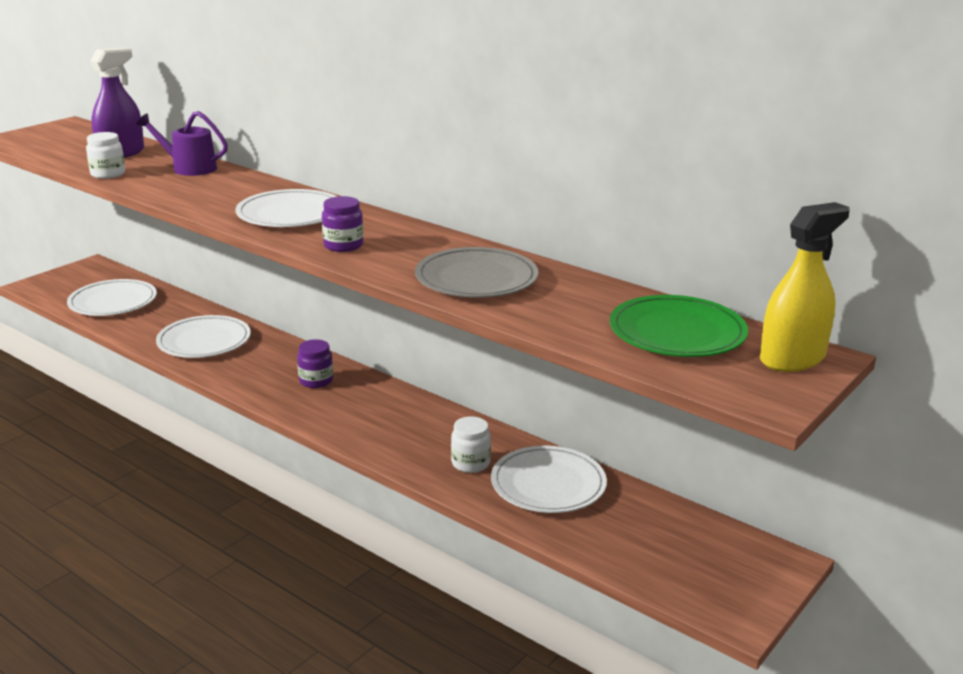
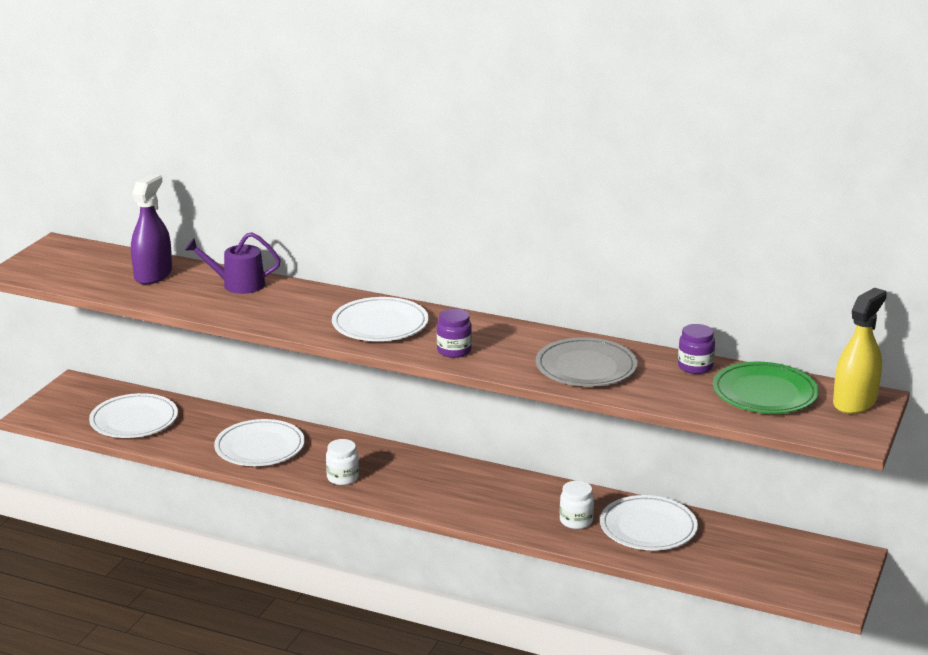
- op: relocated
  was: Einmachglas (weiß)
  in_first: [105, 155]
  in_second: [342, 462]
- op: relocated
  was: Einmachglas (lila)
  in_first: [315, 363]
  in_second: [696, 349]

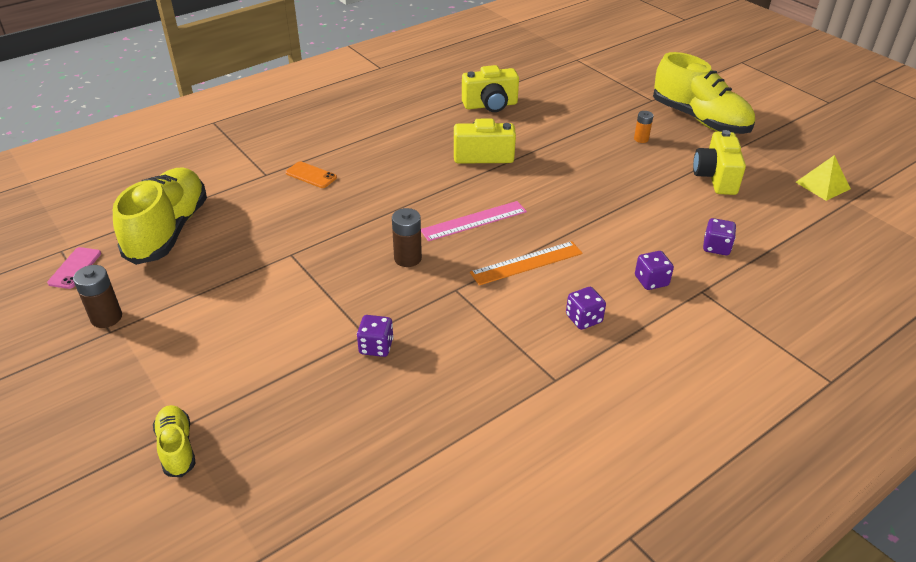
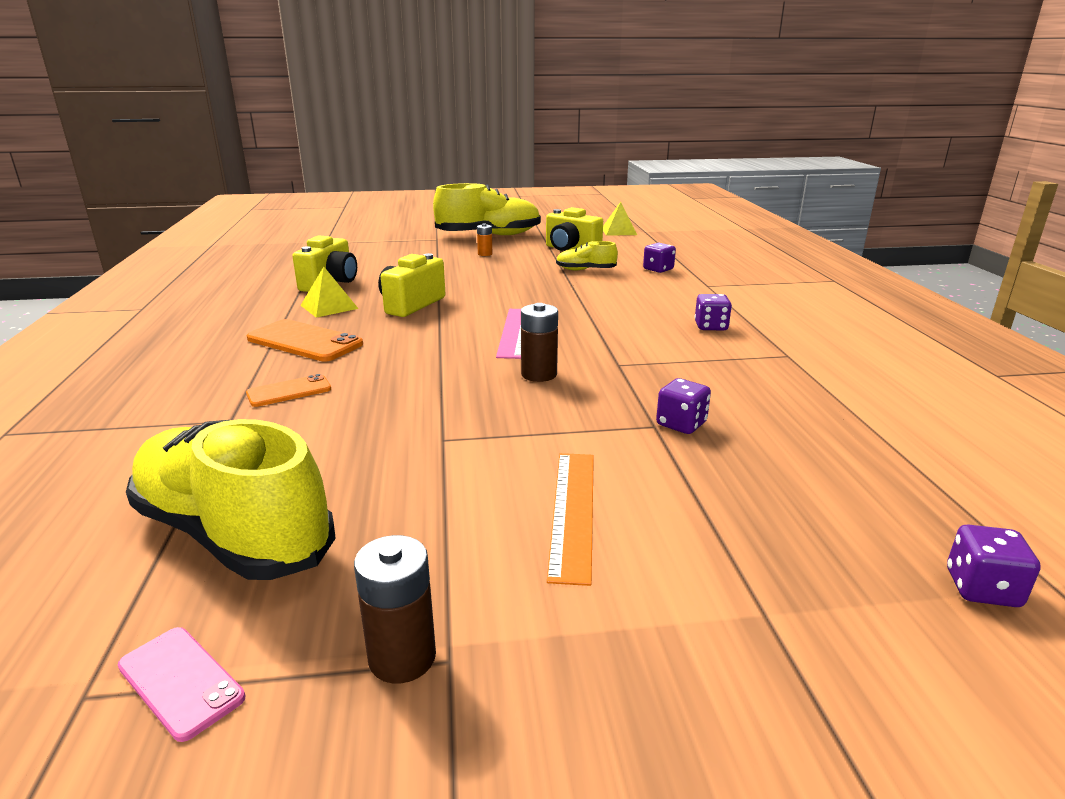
- op: relocated
  was: Lineal (orange)
  in_first: [526, 263]
  in_second: [570, 519]
- op: relocated
  was: Spielwürfel (lila)
  in_first: [654, 270]
  in_second: [994, 566]
- op: relocated
  was: Schuh (gelb)
  in_first: [174, 441]
  in_second: [587, 255]
- op: appeared
  now: Pyramide (gelb)
  in_second: [329, 292]
- op: appeared
  now: Handy (orange)
  in_second: [305, 340]

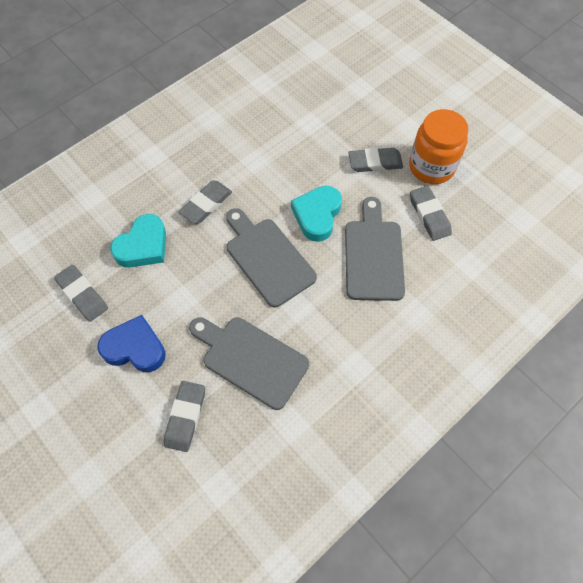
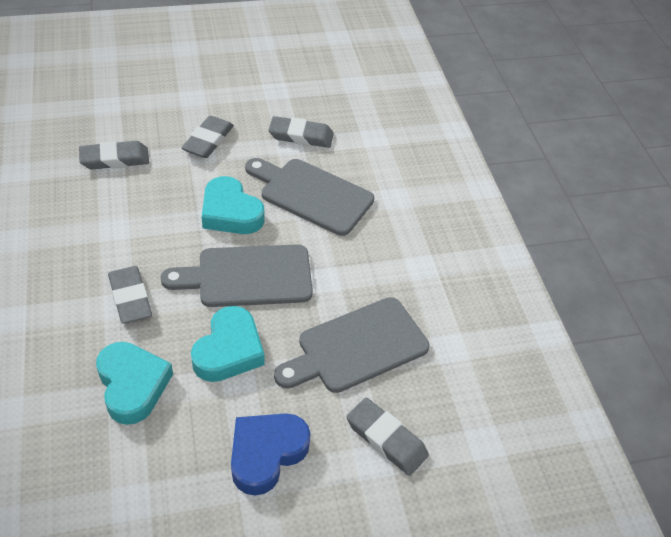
- op: missing
  was: Einmachglas (orange)
  in_first: [439, 146]
- op: relocated
  was: Radiergummi (grau)
  in_first: [81, 293]
  in_second: [114, 155]
- op: appeared
  now: Herz (türkis)
  in_second: [228, 344]

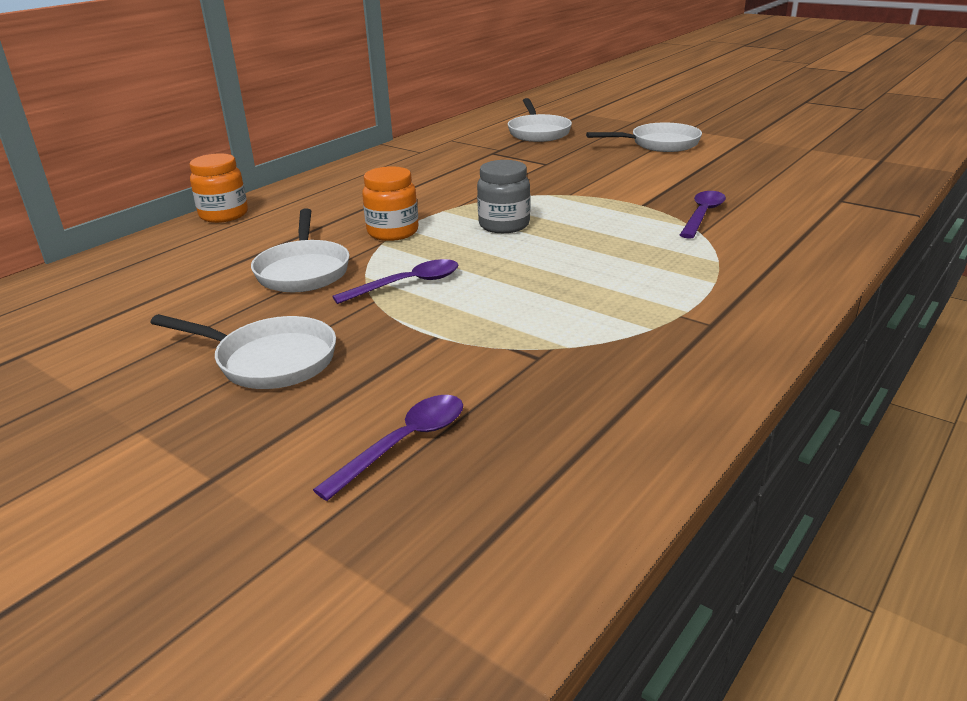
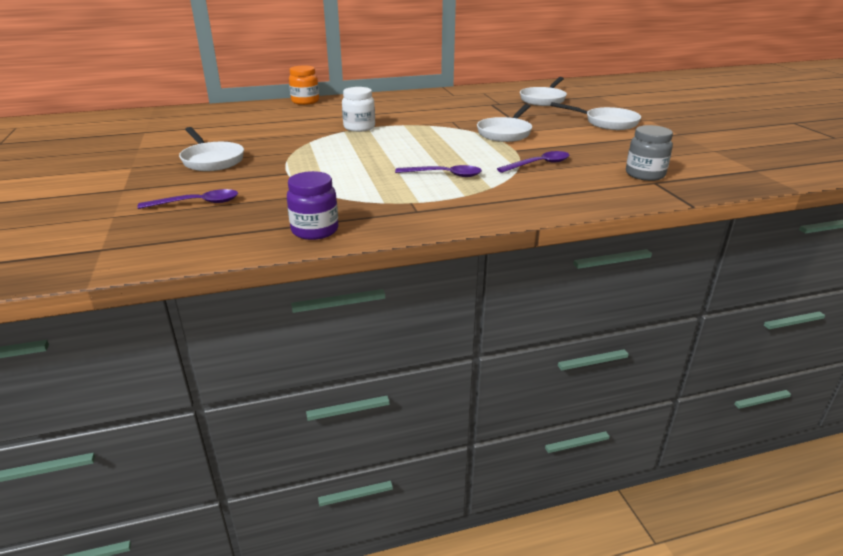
- op: relocated
  was: Einmachglas (grau)
  in_first: [503, 196]
  in_second: [649, 153]
- op: colour
  was: Einmachglas (orange)
  now: Einmachglas (weiß)
  in_first: [390, 203]
  in_second: [358, 109]
- op: relocated
  was: Pfanne (weiß)
  in_first: [300, 250]
  in_second: [504, 123]
- op: relocated
  was: Löffel (lila)
  in_first: [395, 281]
  in_second: [438, 171]
- op: appeared
  now: Einmachglas (lila)
  in_second: [312, 205]

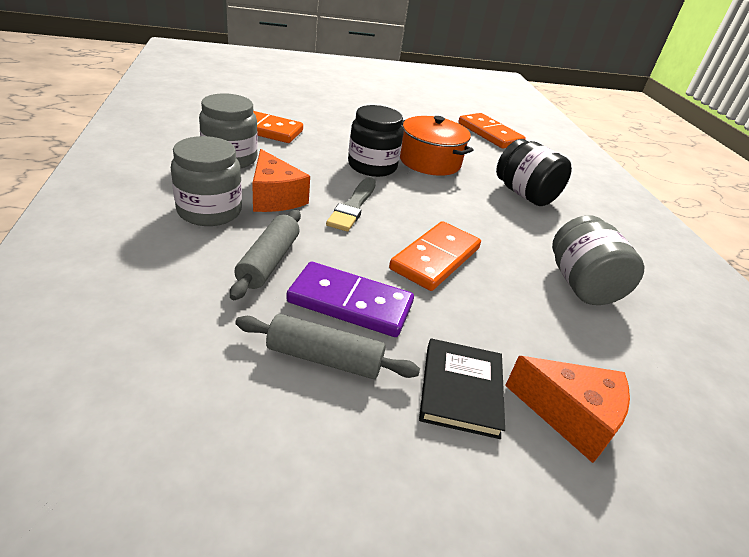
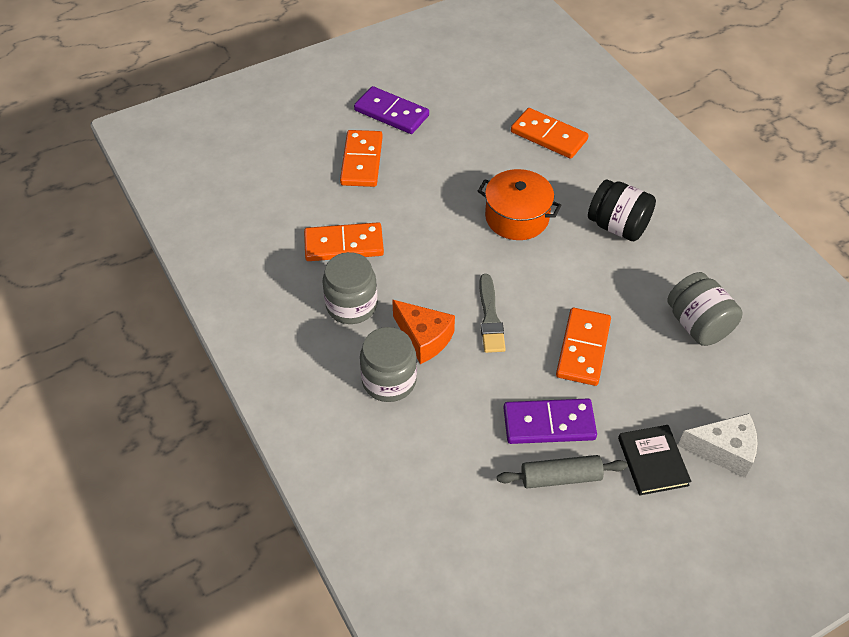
- op: missing
  was: Einmachglas (schwarz)
  in_first: [376, 141]
- op: missing
  was: Nudelholz (grau)
  in_first: [265, 255]
- op: colour
  was: Käse (orange)
  now: Käse (weiß)
  in_first: [567, 409]
  in_second: [717, 445]
- op: appeared
  now: Dominostein (lila)
  in_second: [391, 110]
- op: appeared
  now: Dominostein (orange)
  in_second: [361, 158]

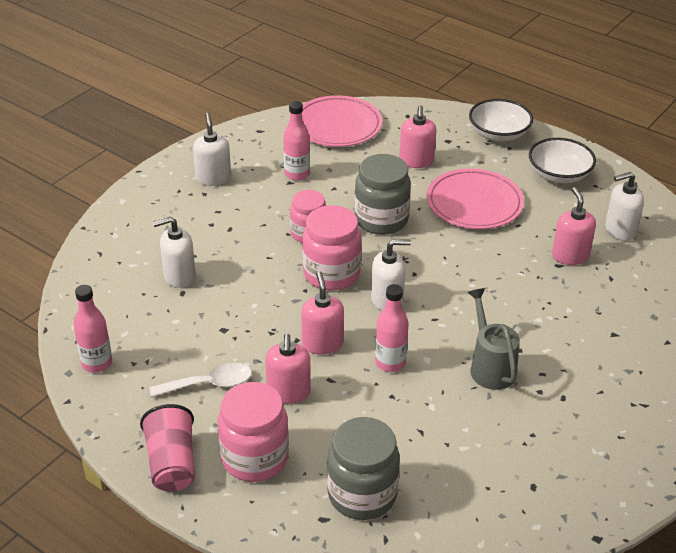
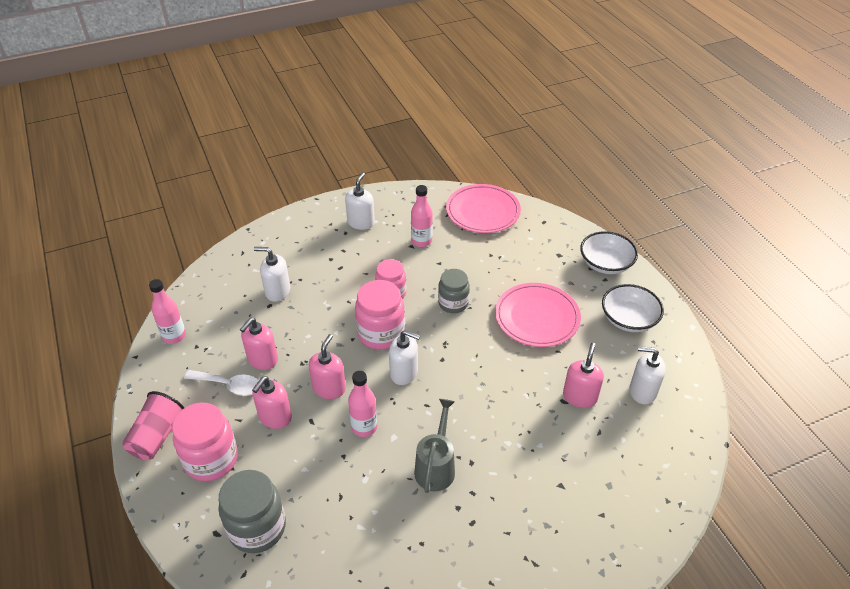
- op: relocated
  was: Seifenspender (rosa)
  in_first: [417, 136]
  in_second: [259, 344]
- op: size
  was: Einmachglas (grau)
  in_first: [382, 194]
  in_second: [454, 291]
  ratio: 0.67

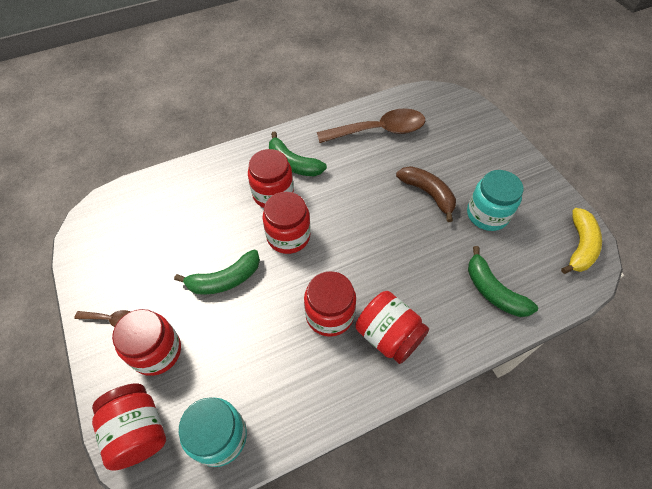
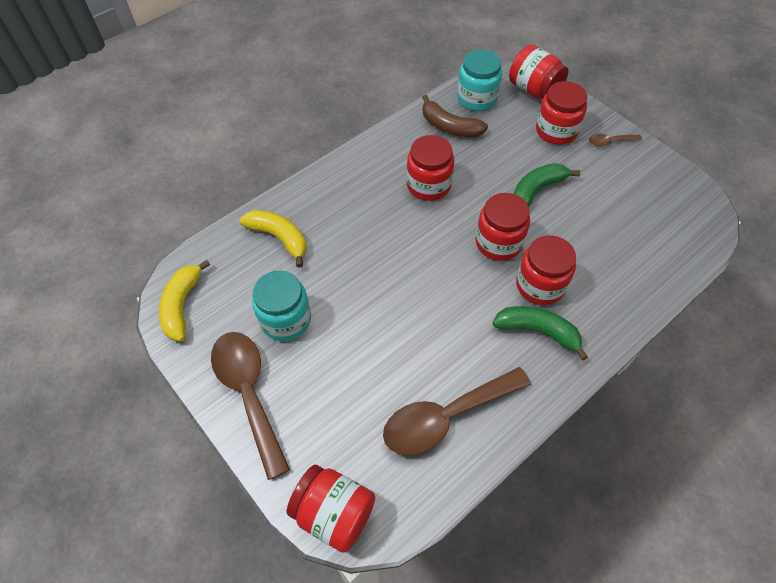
- op: relocated
  was: Banane (braun)
  in_first: [426, 194]
  in_second: [455, 116]
- op: colour
  was: Banane (grün)
  now: Banane (gelb)
  in_first: [503, 281]
  in_second: [273, 239]
- op: relocated
  was: Einmachglas (rot)
  in_first: [392, 327]
  in_second: [331, 509]
- op: appeared
  now: Löffel (braun)
  in_second: [250, 406]

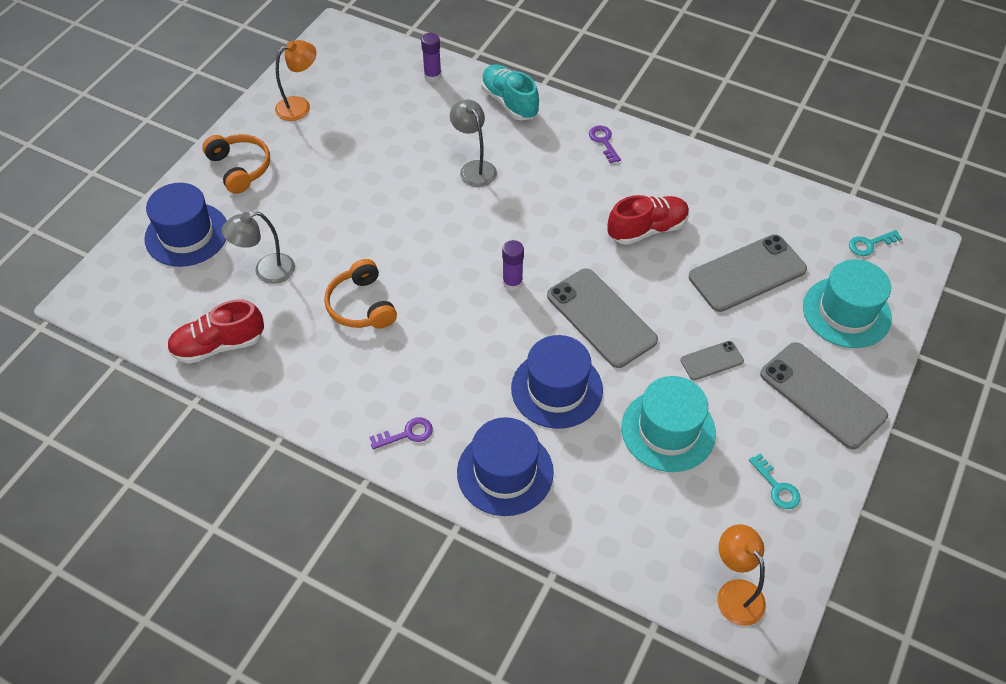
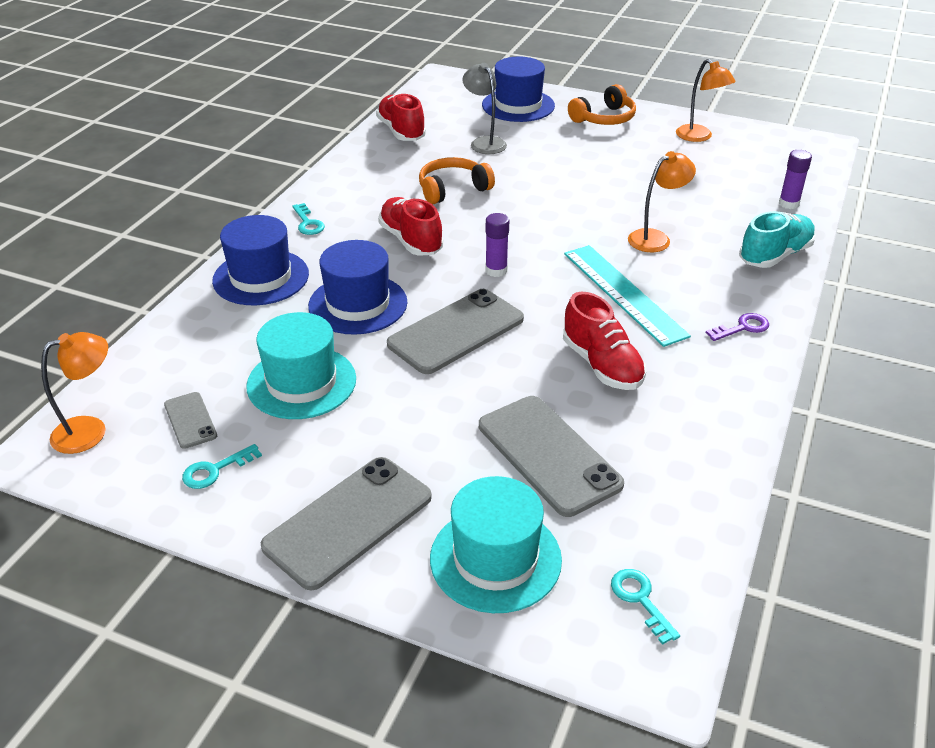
- op: colour
  was: Lampe (grau)
  now: Lampe (orange)
  in_first: [473, 143]
  in_second: [662, 201]
- op: relocated
  was: Handy (grau)
  in_first: [712, 360]
  in_second: [190, 420]
- op: colour
  was: Schlüssel (lila)
  now: Schlüssel (türkis)
  in_first: [401, 433]
  in_second: [308, 219]
- op: appeared
  now: Schuh (rot)
  in_second: [411, 226]
- op: appeared
  now: Lineal (türkis)
  in_second: [627, 296]

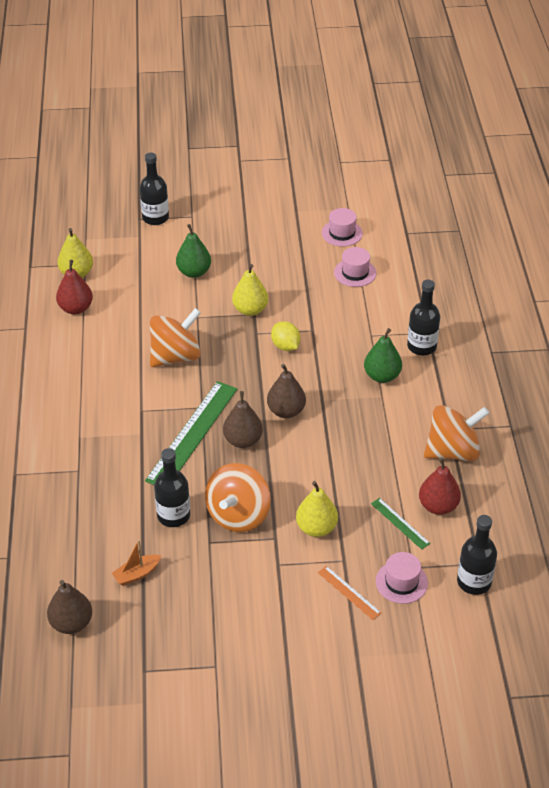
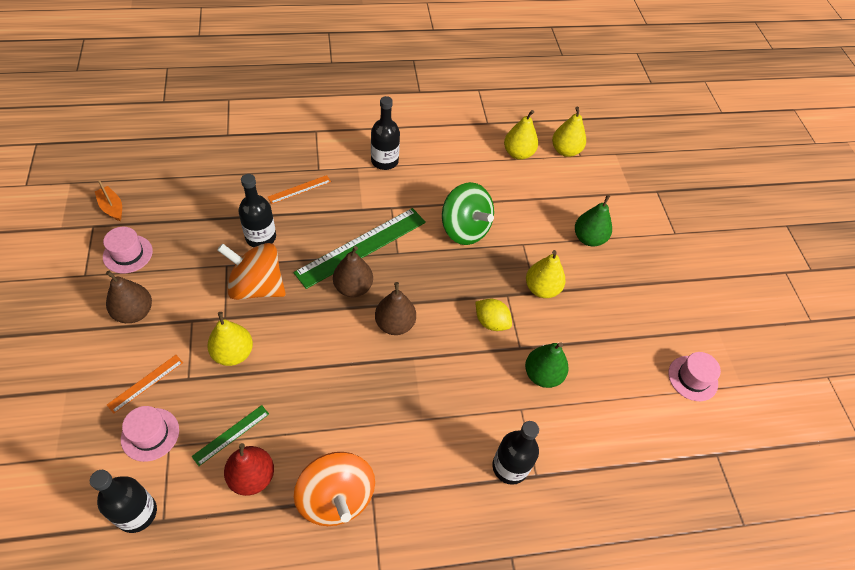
- op: relocated
  was: Flasche (schwarz)
  in_first: [154, 188]
  in_second: [385, 133]
- op: relocated
  was: Hut (rosa)
  in_first: [355, 267]
  in_second: [128, 250]
- op: colour
  was: Birne (rot)
  now: Birne (gelb)
  in_first: [74, 287]
  in_second: [521, 135]
- op: colour
  was: Kreisel (orange)
  now: Kreisel (grün)
  in_first: [175, 337]
  in_second: [468, 213]
- op: spun
  was: Zitrone (gelb)
  in_first: [286, 336]
  in_second: [493, 315]
  clockwise: 75
- op: relocated
  was: Birne (grün)
  in_first: [383, 355]
  in_second: [547, 365]
- op: spun
  was: Lineal (grün)
  in_first: [191, 433]
  in_second: [359, 248]
  clockwise: -60
- op: relocated
  was: Boot (orange)
  in_first: [136, 563]
  in_second: [108, 200]
- op: relocated
  was: Birne (braun)
  in_first: [69, 607]
  in_second: [129, 297]
- op: appeared
  now: Lineal (orange)
  in_second: [299, 189]

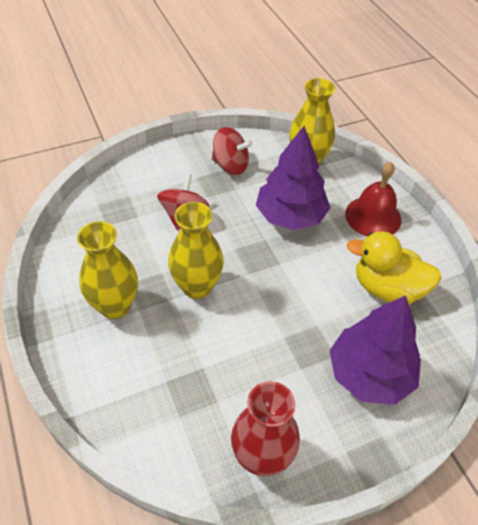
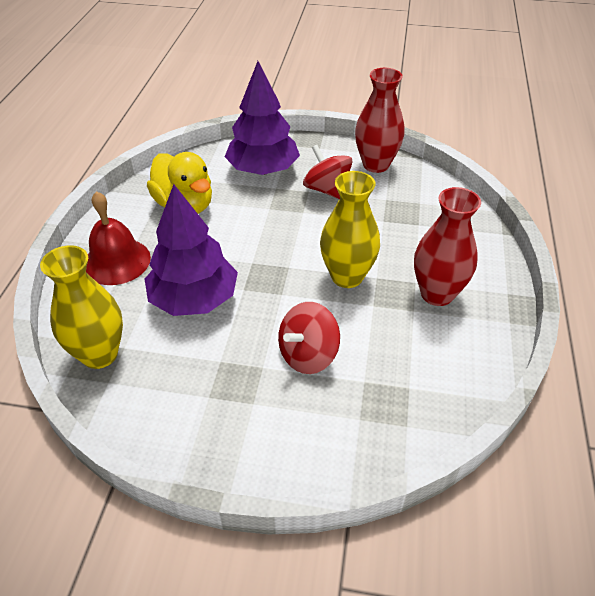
- op: relocated
  was: Kreisel (rot)
  in_first: [232, 151]
  in_second: [327, 172]
- op: colour
  was: Vase (gelb)
  now: Vase (rot)
  in_first: [107, 270]
  in_second: [447, 246]

